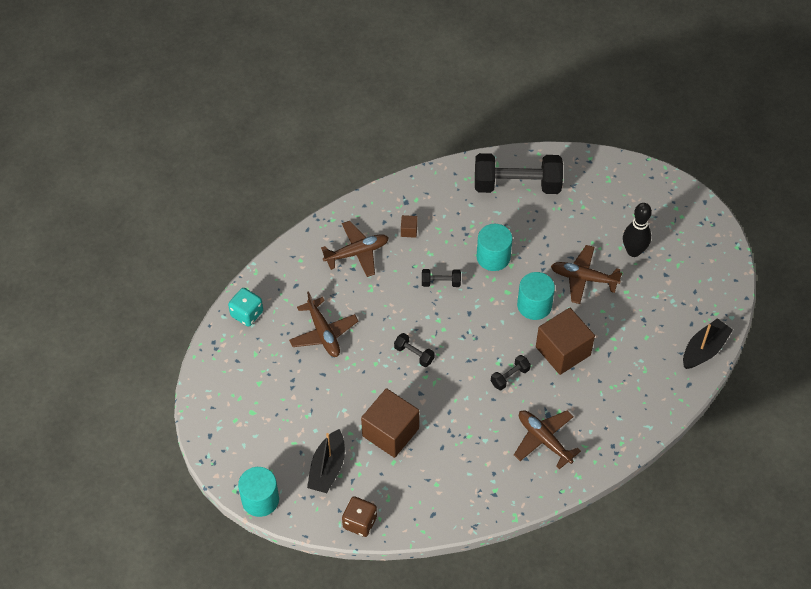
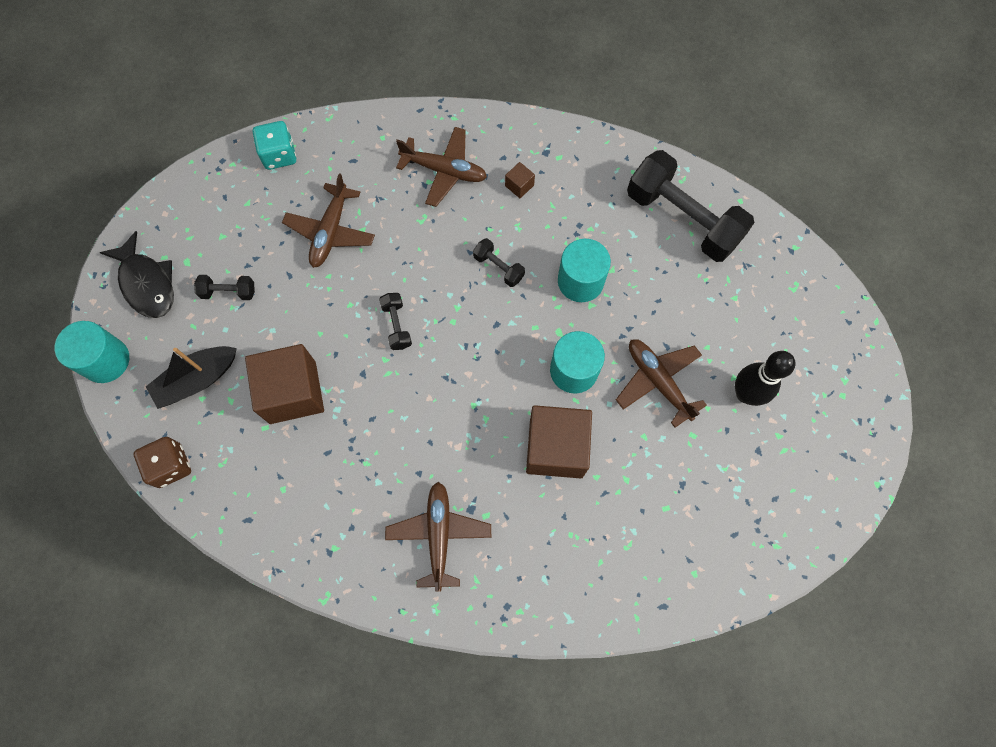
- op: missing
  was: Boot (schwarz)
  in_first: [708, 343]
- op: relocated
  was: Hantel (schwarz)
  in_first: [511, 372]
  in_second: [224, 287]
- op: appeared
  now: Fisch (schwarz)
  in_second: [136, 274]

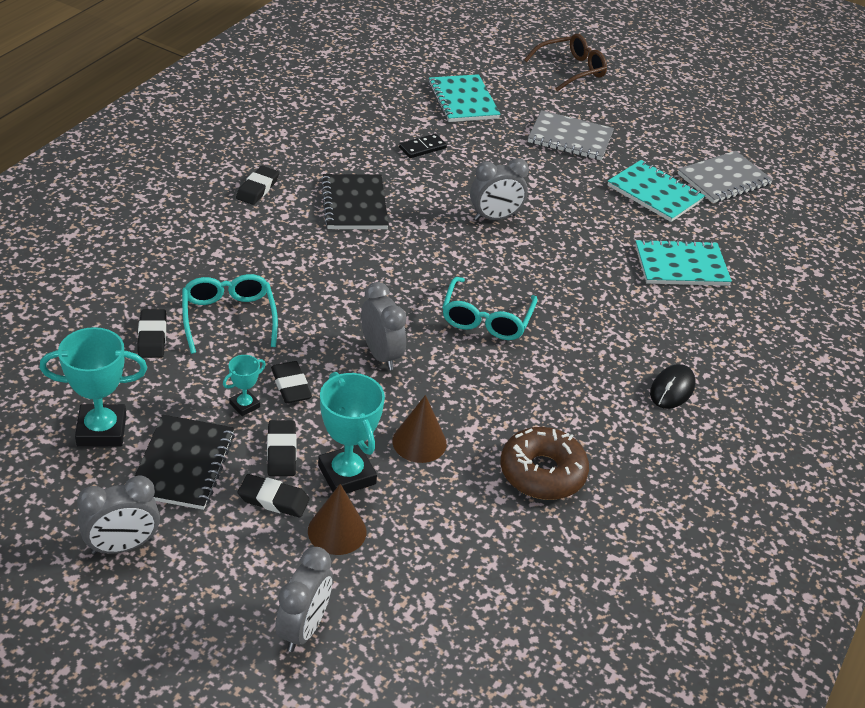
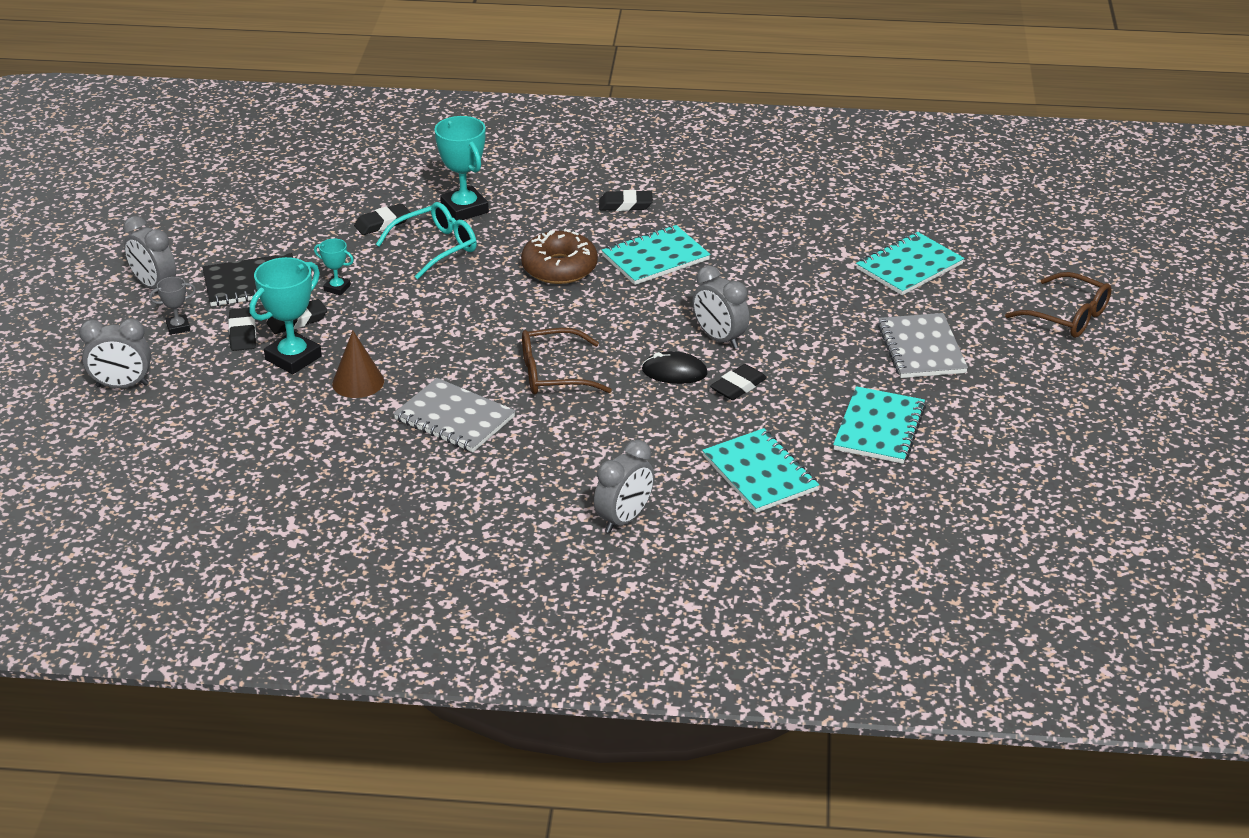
- op: missing
  was: Dominostein (schwarz)
  in_first: [423, 146]
- op: relocated
  was: Notizbuch (grau)
  in_first: [725, 177]
  in_second: [454, 415]
- op: colour
  was: Notizbuch (schwarz)
  now: Notizbuch (türkis)
  in_first: [355, 201]
  in_second: [656, 255]
- op: colour
  was: Brille (türkis)
  now: Brille (braun)
  in_first: [490, 308]
  in_second: [567, 361]
- op: relocated
  was: Wecker (grau)
  in_first: [384, 326]
  in_second: [624, 486]
- op: relocated
  was: Pokal (türkis)
  in_first: [93, 387]
  in_second: [461, 168]
- op: relocated
  was: Radiergummi (schwarz)
  in_first: [291, 382]
  in_second: [738, 382]
- op: relocated
  was: Computermaus (schwarz)
  in_first: [672, 386]
  in_second: [675, 367]
- op: relocated
  was: Donut (braun)
  in_first: [544, 463]
  in_second: [559, 256]
- op: missing
  was: Kegel (braun)
  in_first: [337, 519]
- op: appeared
  now: Pokal (grau)
  in_second: [172, 306]

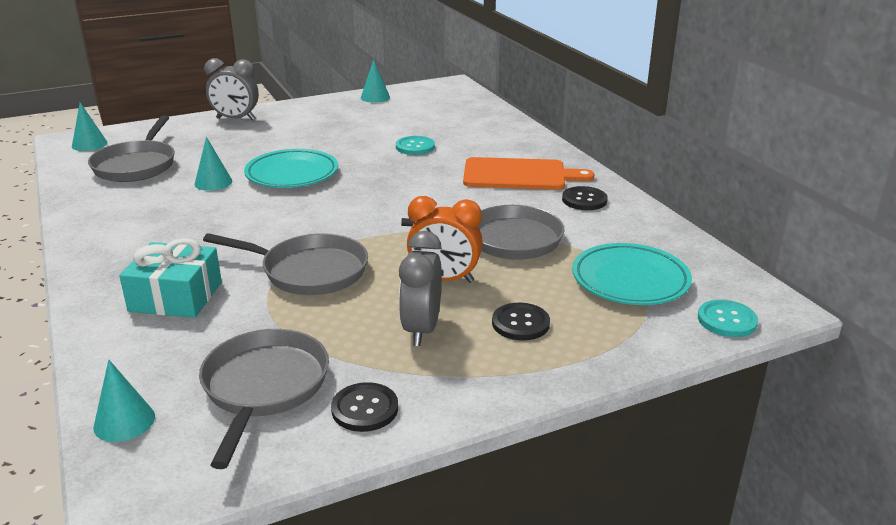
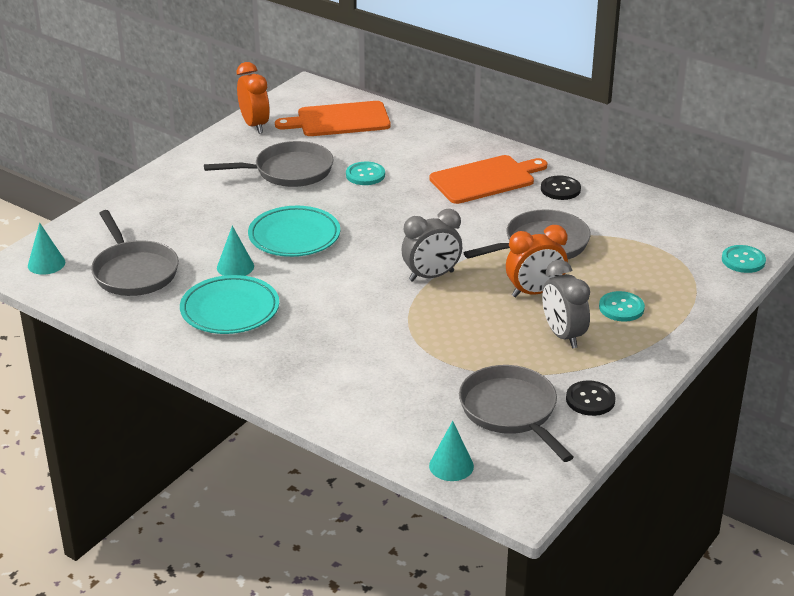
- op: relocated
  was: Wecker (grau)
  in_first: [231, 89]
  in_second: [432, 245]
- op: exchanged
  was: Kegel (türkis)
  now: Wecker (orange)
  in_first: [375, 81]
  in_second: [253, 98]
- op: relocated
  was: Pfanne (grau)
  in_first: [285, 264]
  in_second: [268, 164]
- op: missing
  was: Geschenk (türkis)
  in_first: [170, 278]
- op: relocated
  was: Teller (türkis)
  in_first: [632, 274]
  in_second: [229, 304]
- op: colour
  was: Knopf (schwarz)
  now: Knopf (türkis)
  in_first: [521, 322]
  in_second: [622, 306]
- op: appeared
  now: Schneidebrett (orange)
  in_second: [333, 118]

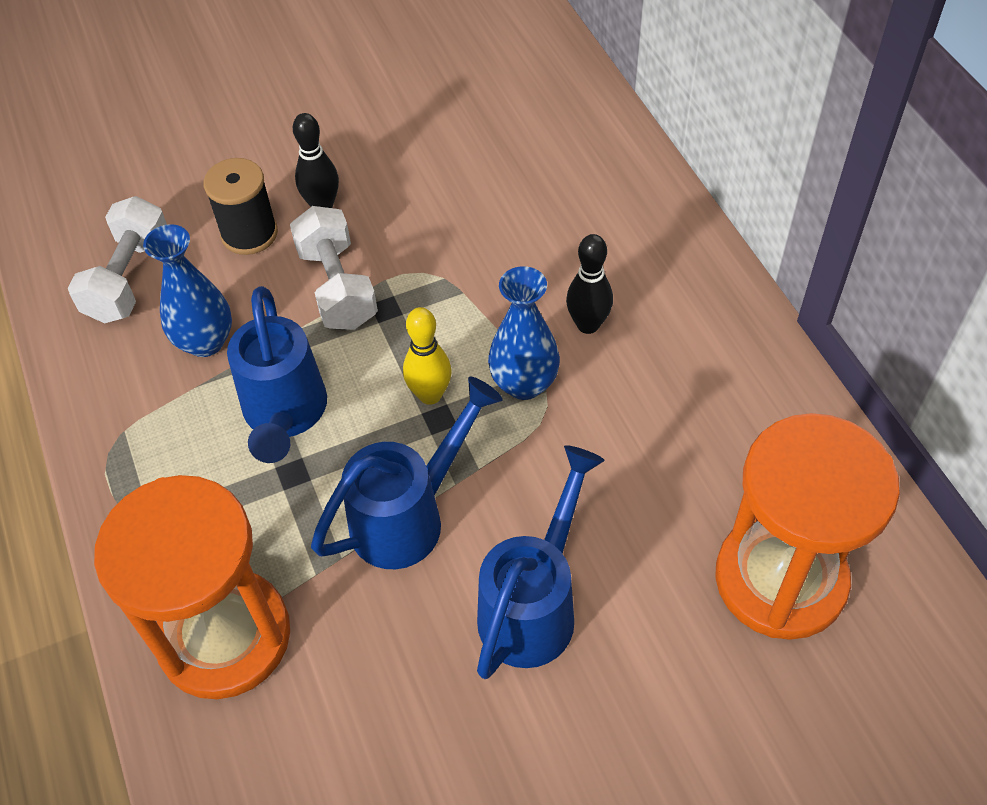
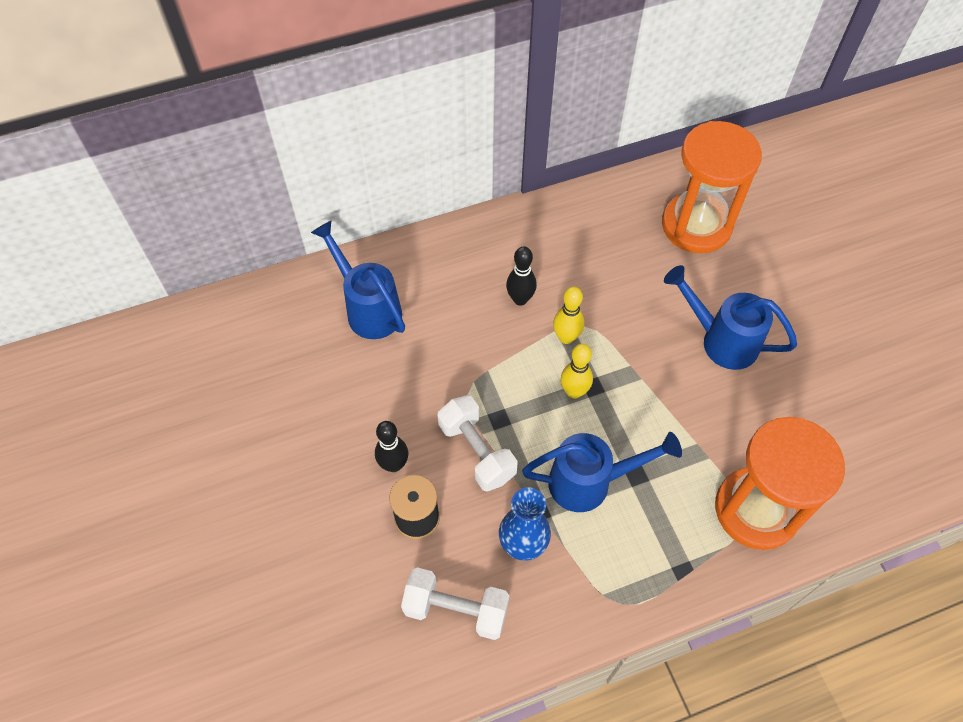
- op: spun
  was: Hantel (weiß)
  in_first: [334, 268]
  in_second: [478, 443]
  clockwise: 75
- op: exchanged
  was: Vase (blau)
  now: Bowlingkegel (gelb)
  in_first: [524, 333]
  in_second: [568, 315]
- op: relocated
  was: Gießkanne (blau)
  in_first: [407, 473]
  in_second: [358, 280]

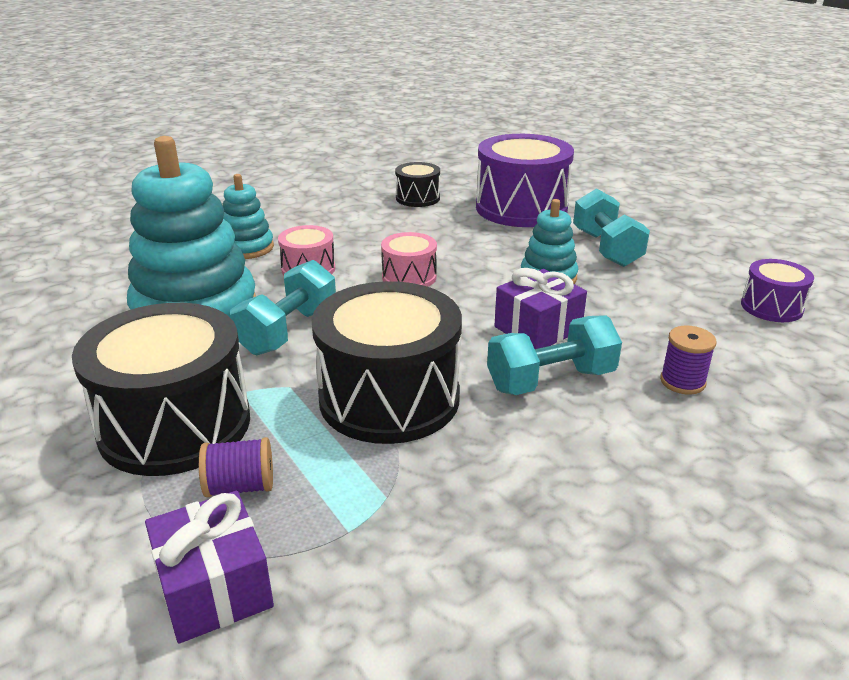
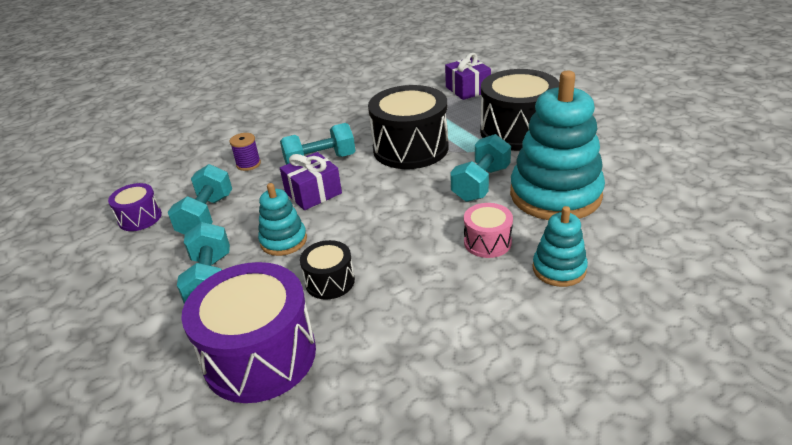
- op: relocated
  was: Trommel (schwarz)
  in_first: [417, 184]
  in_second: [327, 270]
- op: missing
  was: Trommel (rosa)
  in_first: [409, 259]
- op: missing
  was: Garnrolle (lila)
  in_first: [236, 467]
- op: appeared
  now: Hantel (türkis)
  in_second: [200, 199]

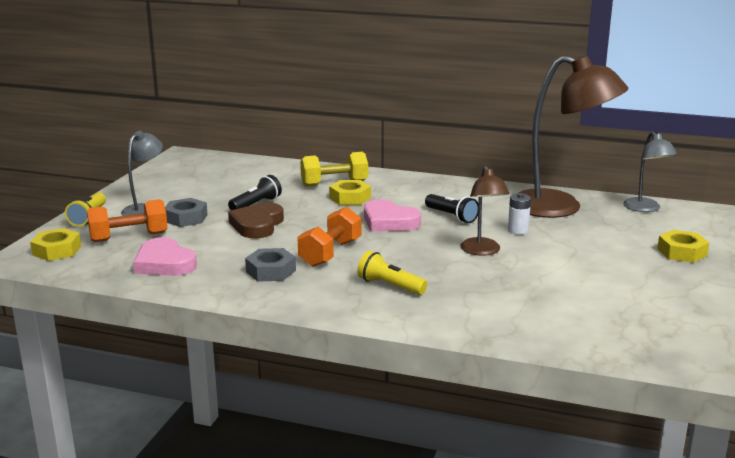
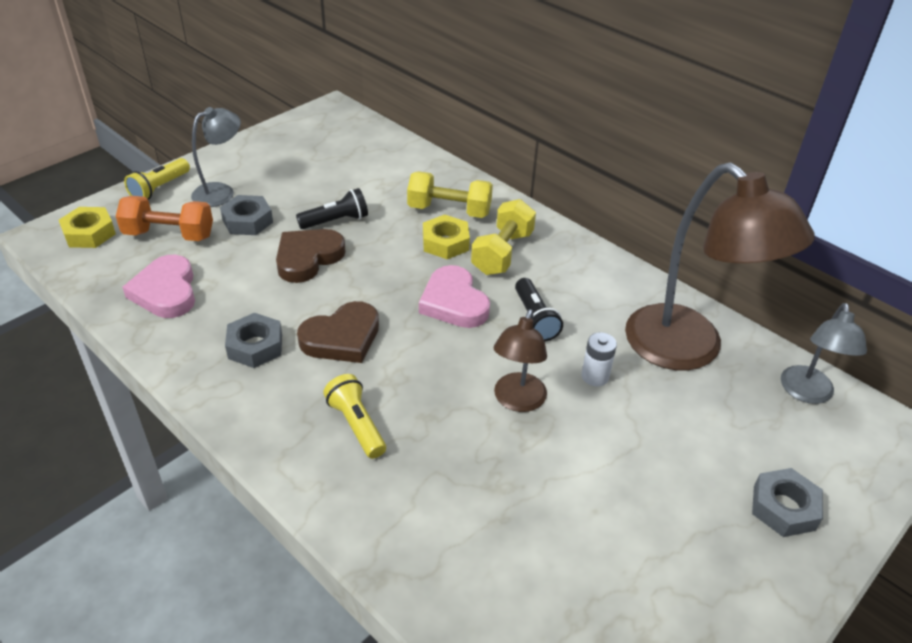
- op: exchanged
  was: Hantel (orange)
  now: Herz (braun)
  in_first: [329, 237]
  in_second: [338, 332]
- op: colour
  was: Sechskantmutter (gelb)
  now: Sechskantmutter (grau)
  in_first: [683, 246]
  in_second: [787, 502]
- op: appeared
  now: Hantel (gelb)
  in_second: [503, 237]

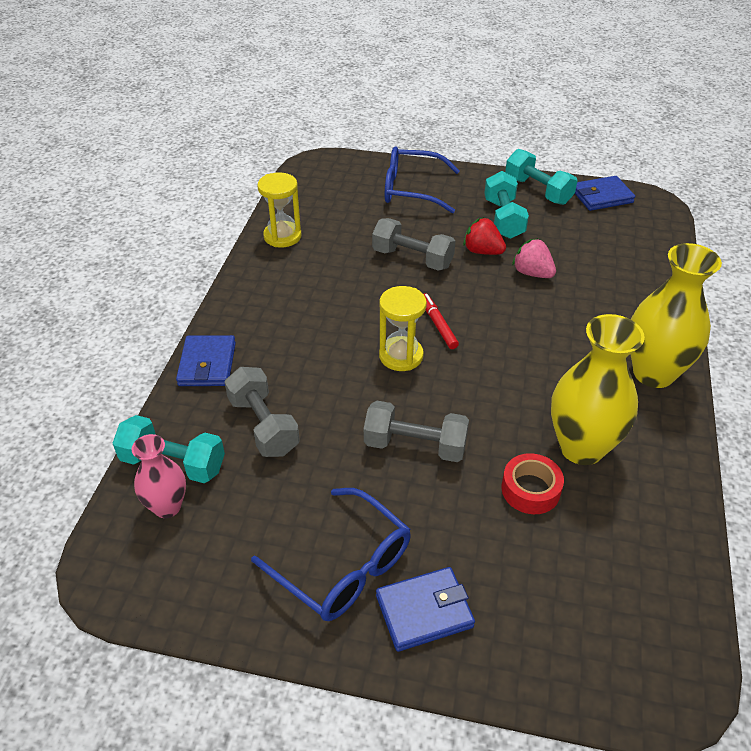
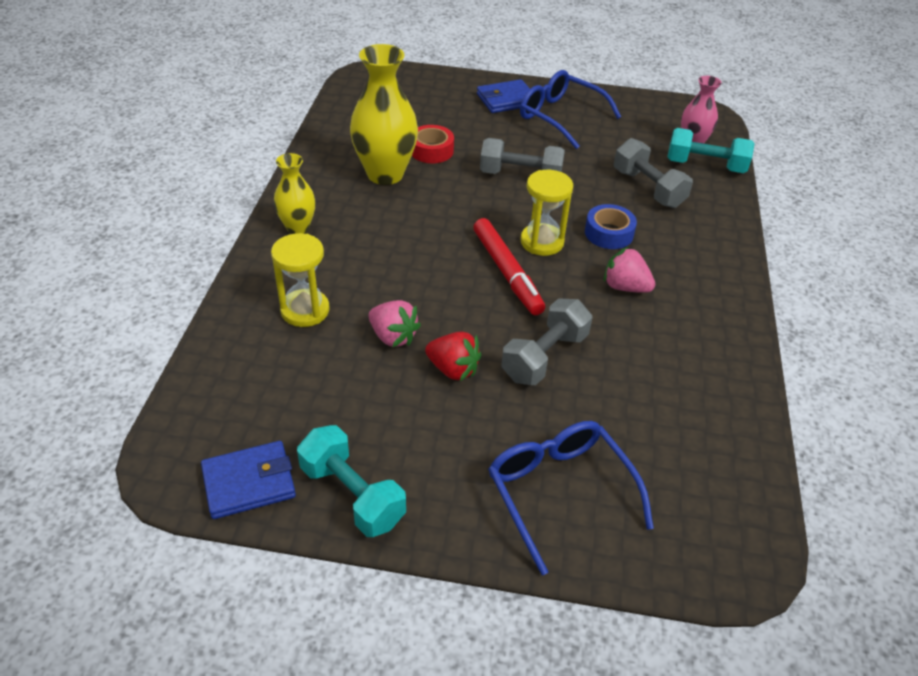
- op: spun
  was: Brille (blau)
  in_first: [422, 179]
  in_second: [571, 498]
  clockwise: -120
- op: missing
  was: Hantel (türkis)
  in_first: [506, 205]
- op: relocated
  was: Sanduhr (gelb)
  in_first: [279, 209]
  in_second: [300, 280]
- op: spun
  was: Hantel (grau)
  in_first: [413, 244]
  in_second: [547, 341]
  clockwise: -75
- op: size
  was: Vase (gelb)
  in_first: [676, 315]
  in_second: [295, 193]
  ratio: 0.57
- op: size
  was: Filzstift (rot)
  in_first: [441, 321]
  in_second: [509, 266]
  ratio: 1.64
- op: missing
  was: Geldbörse (blau)
  in_first: [206, 360]
- op: appeared
  now: Klebeband (blau)
  in_second: [611, 226]
- op: appeared
  now: Erdbeere (rosa)
  in_second: [629, 270]

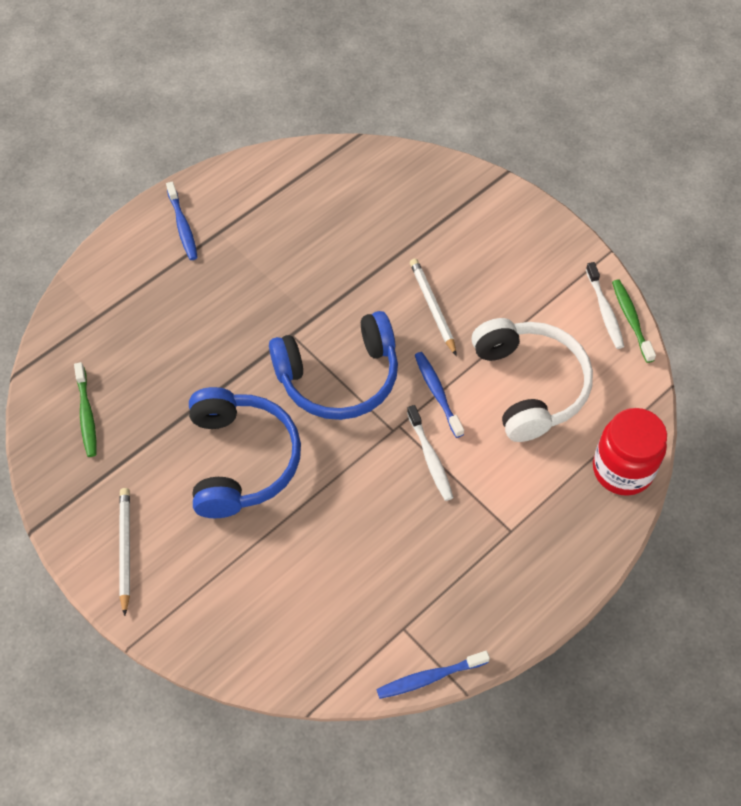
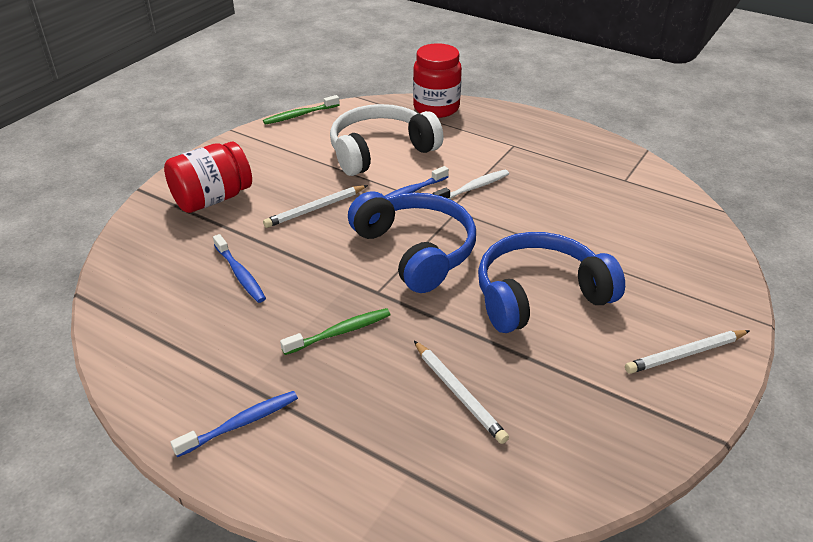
- op: missing
  was: Zahnbürste (weiß)
  in_first: [605, 305]
- op: relocated
  was: Zahnbürste (grün)
  in_first: [85, 409]
  in_second: [335, 331]
- op: relocated
  was: Zahnbürste (blau)
  in_first: [433, 675]
  in_second: [239, 268]
- op: appeared
  now: Einmachglas (rot)
  in_second: [208, 177]
- op: appeared
  now: Bleistift (weiß)
  in_second: [461, 392]

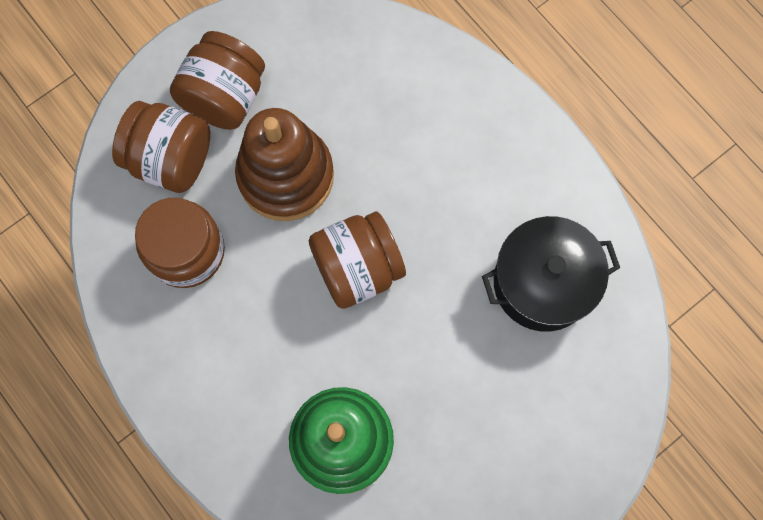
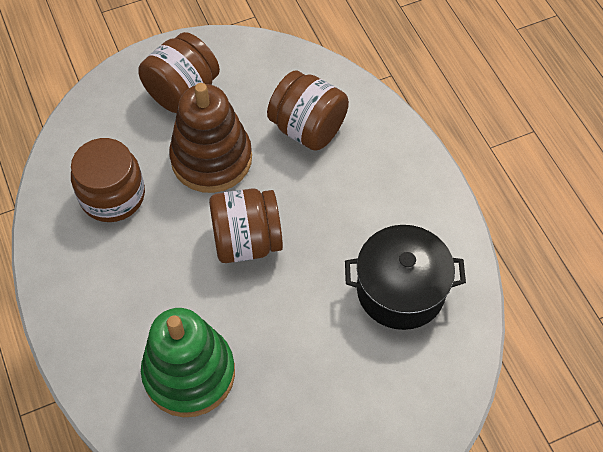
- op: relocated
  was: Einmachglas (braun)
  in_first: [161, 147]
  in_second: [308, 111]

